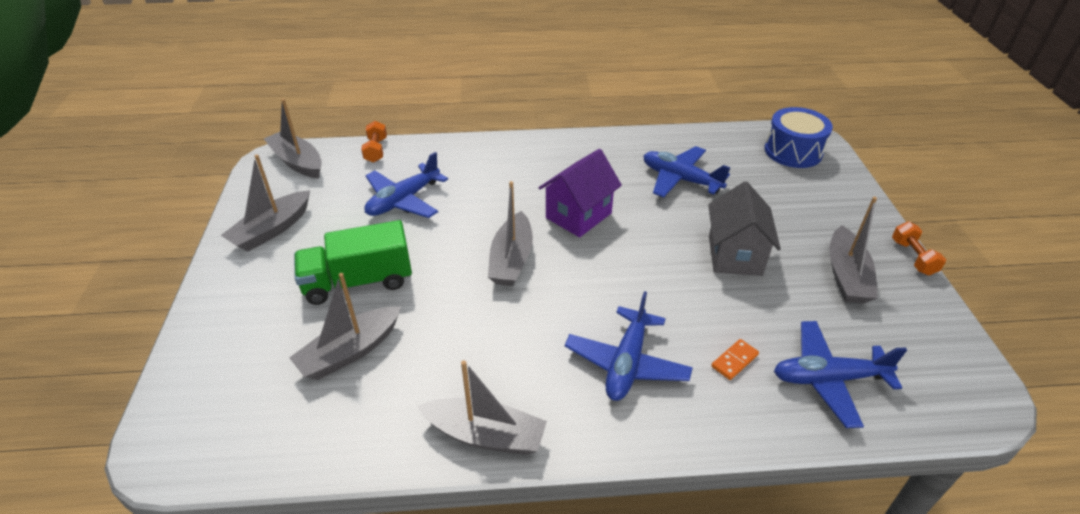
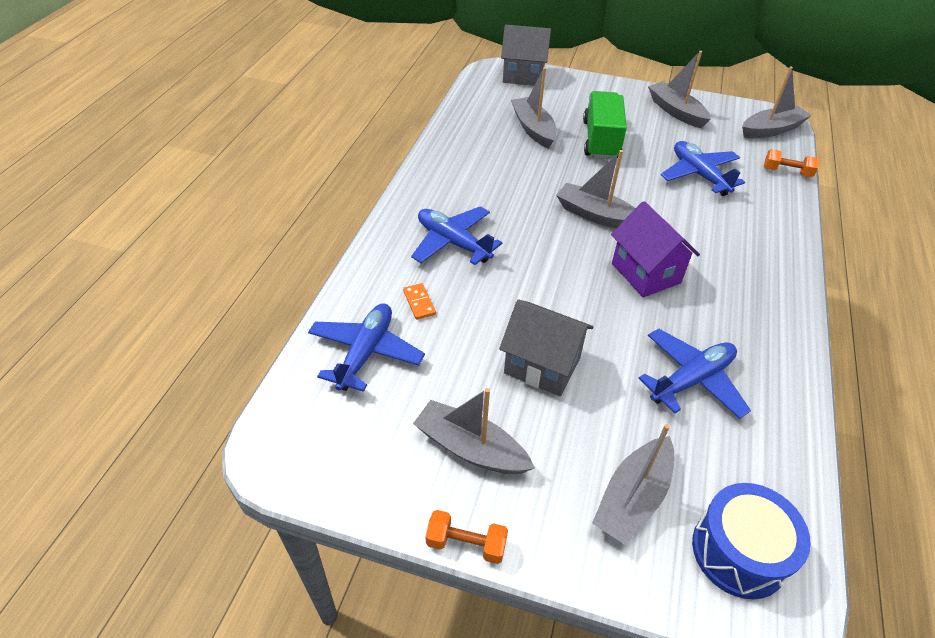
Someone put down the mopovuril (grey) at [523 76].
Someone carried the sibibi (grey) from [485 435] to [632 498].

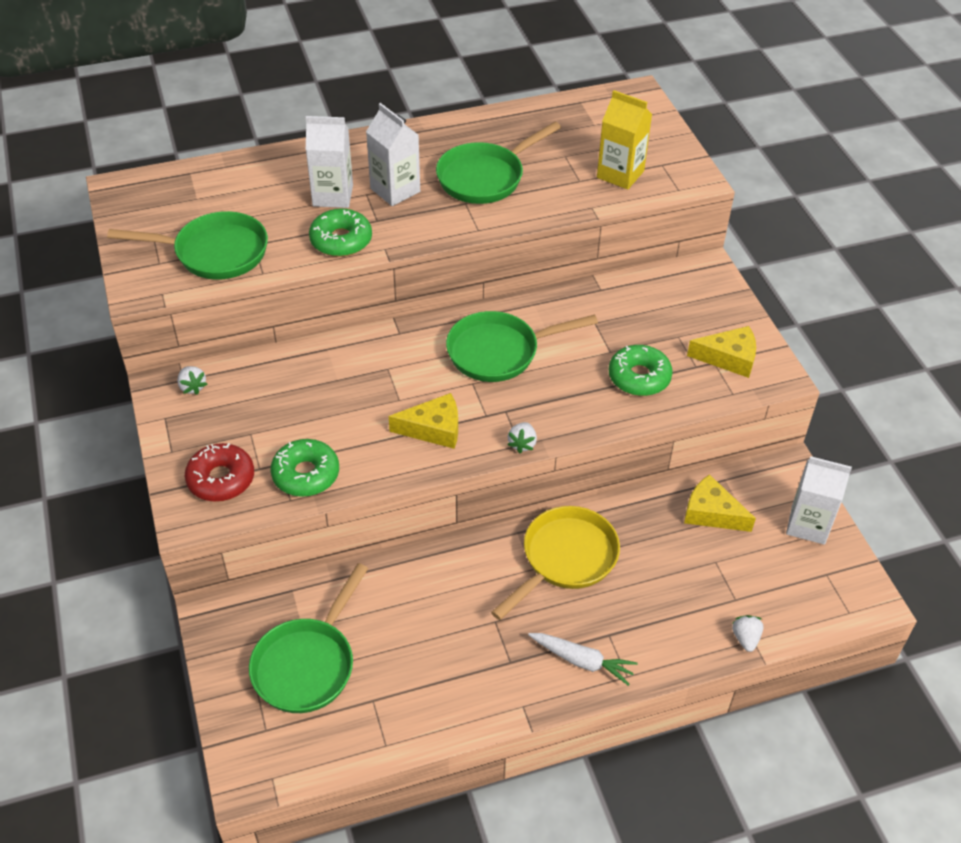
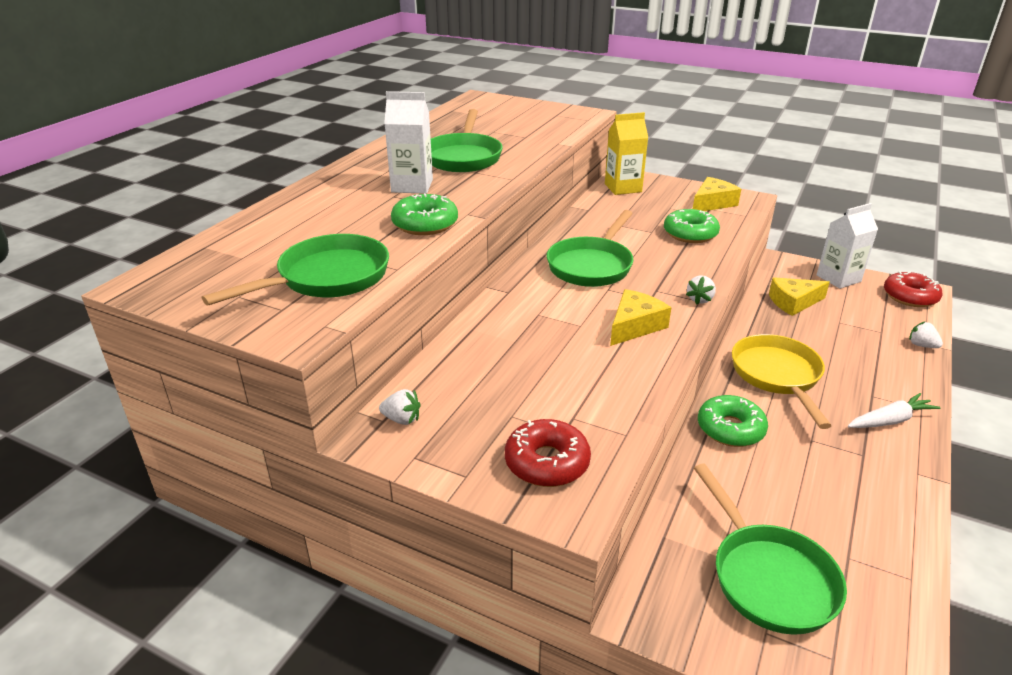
Someone took away the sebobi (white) at [333 195].
Someone put down the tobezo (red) at [910 297].
Someone carried the tobezo (green) from [306 474] to [730 429].
Someone carried the sebobi (yellow) from [620 174] to [623 188].
Someone rotated the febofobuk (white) at [522 444] by 60 degrees clockwise.

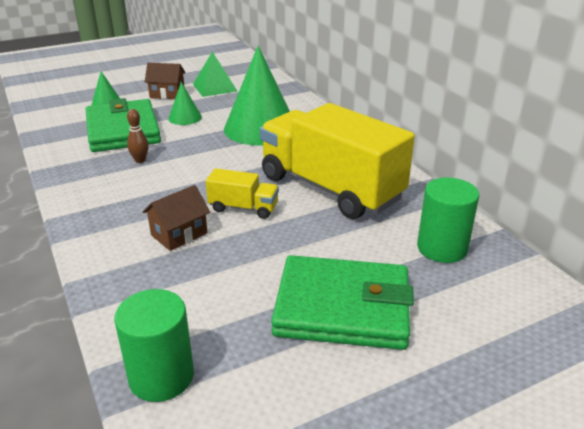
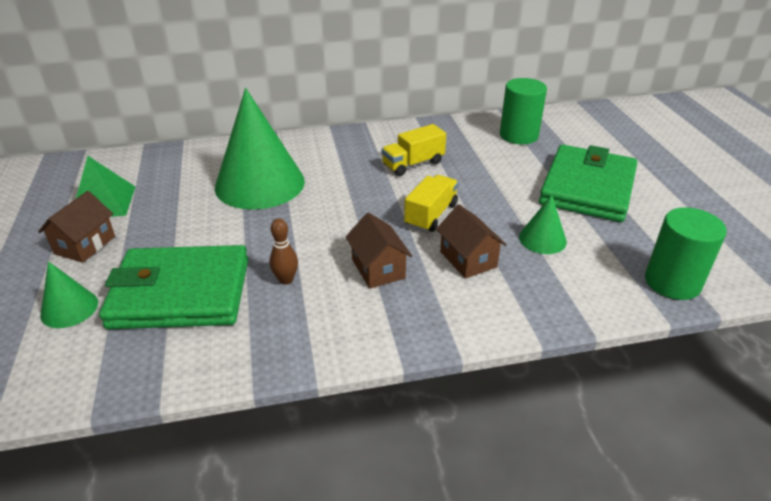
Someone put down the mopovuril (brown) at [378 269].
Someone carried the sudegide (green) from [185 117] to [542 239].
Someone scaled the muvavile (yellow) at [330 188] by 0.43.

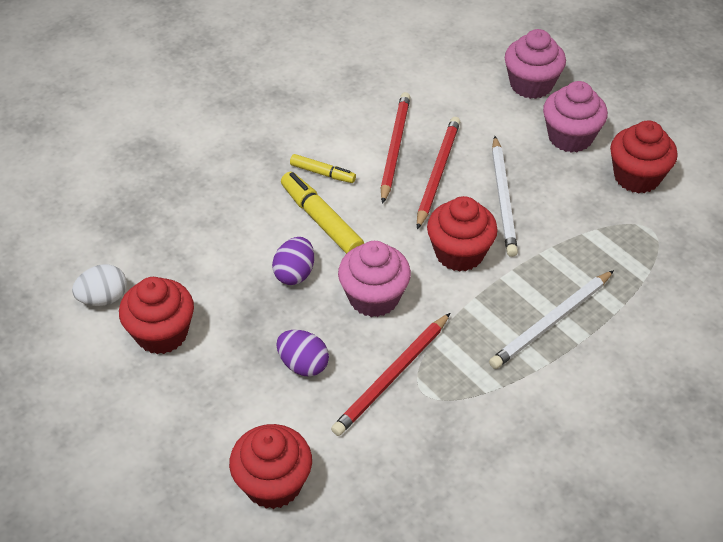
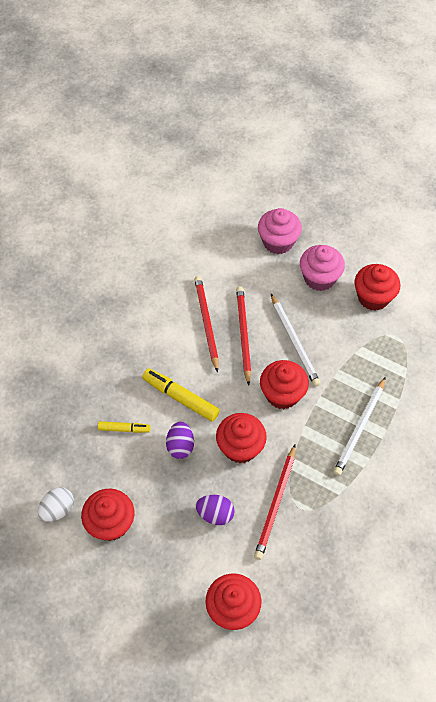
Someone carried the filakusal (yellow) from [322 173] to [124 429].
Someone repainted the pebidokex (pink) at [374 297], which became the pebidokex (red) at [240 447].

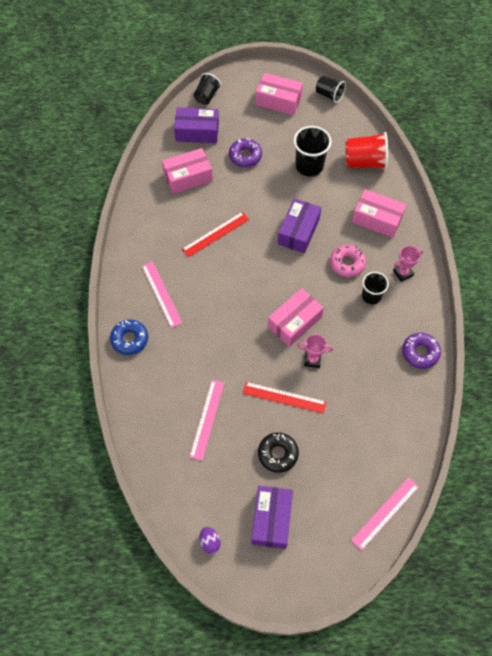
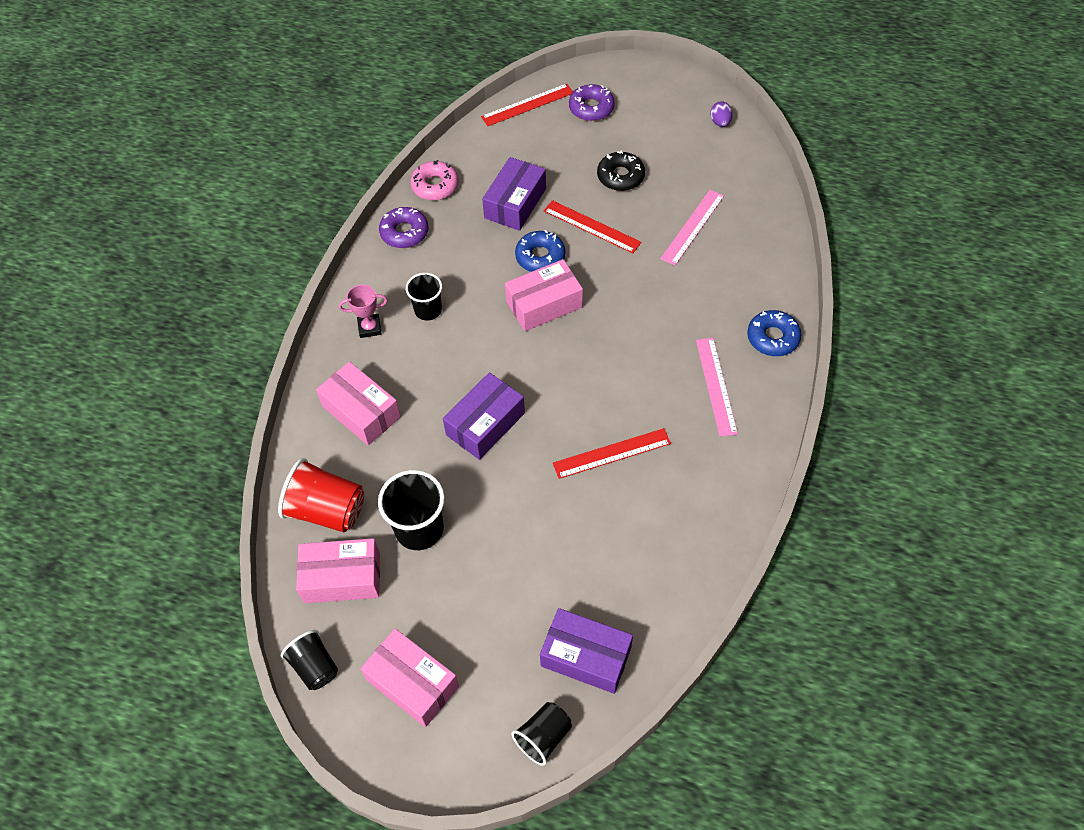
Someone carried the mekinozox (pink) from [188 177] to [342 577].
Someone carried the tobezo (purple) from [245 156] to [591 108].
Someone carried the mekinozox (purple) from [271 519] to [515 203].
Someone carried the tobezo (pink) from [347 263] to [435 186].
Someone swapped the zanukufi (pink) at [312 360] for the tobezo (blue) at [540 257].
Someone repainted the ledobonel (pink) at [385 513], which became the ledobonel (red) at [527 105].

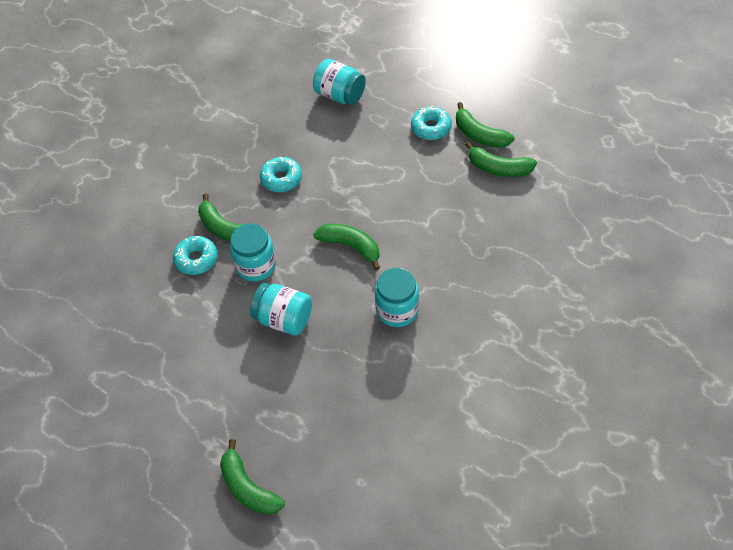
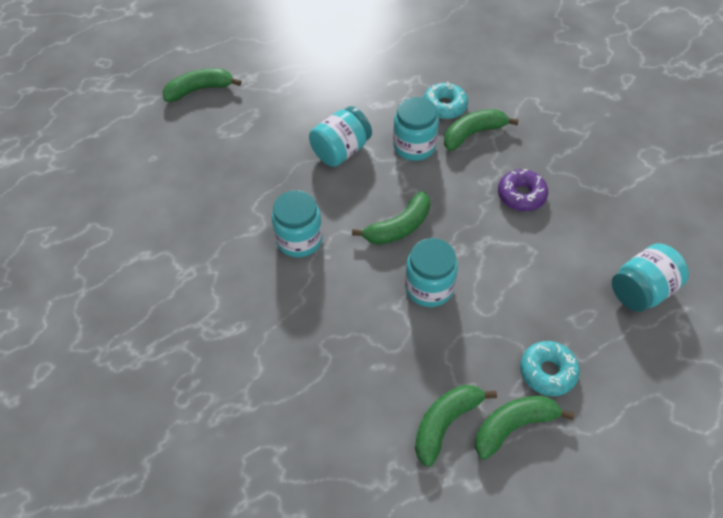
Someone put down the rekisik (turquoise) at [429 287].
Someone repainted the tobezo (turquoise) at [281 179], which became the tobezo (purple) at [521 195].

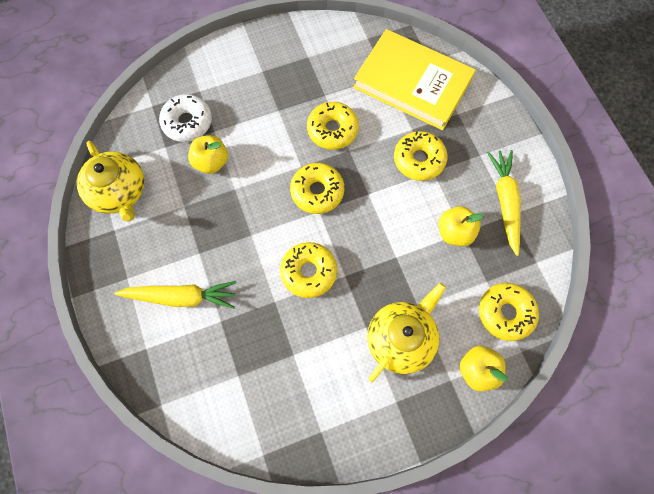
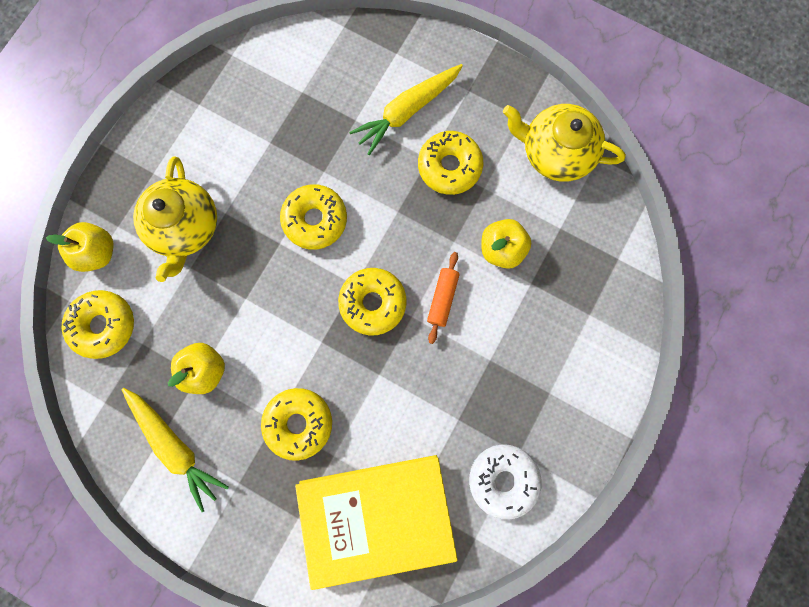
Someone put down the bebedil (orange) at [442 298].
Someone carried the tobezo (white) from [187 122] to [503 479].
Someone carried the tobezo (yellow) from [332 130] to [449 167].

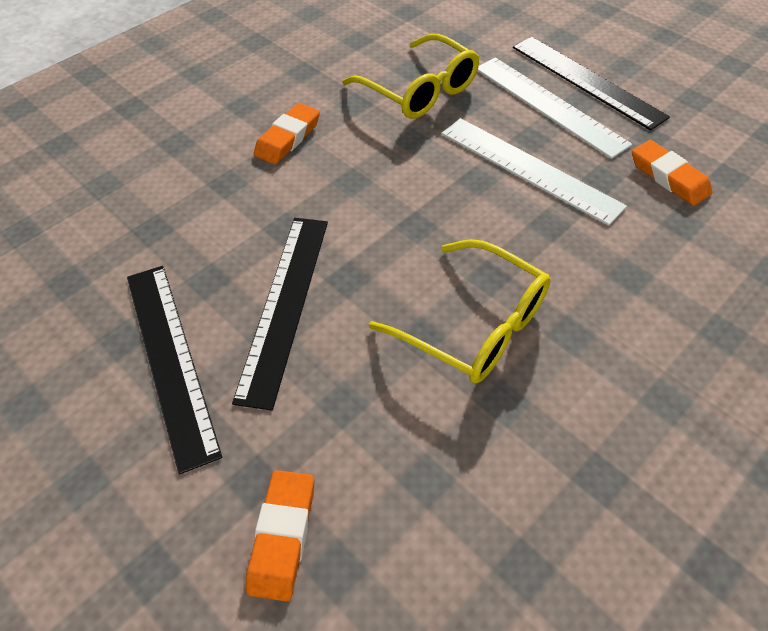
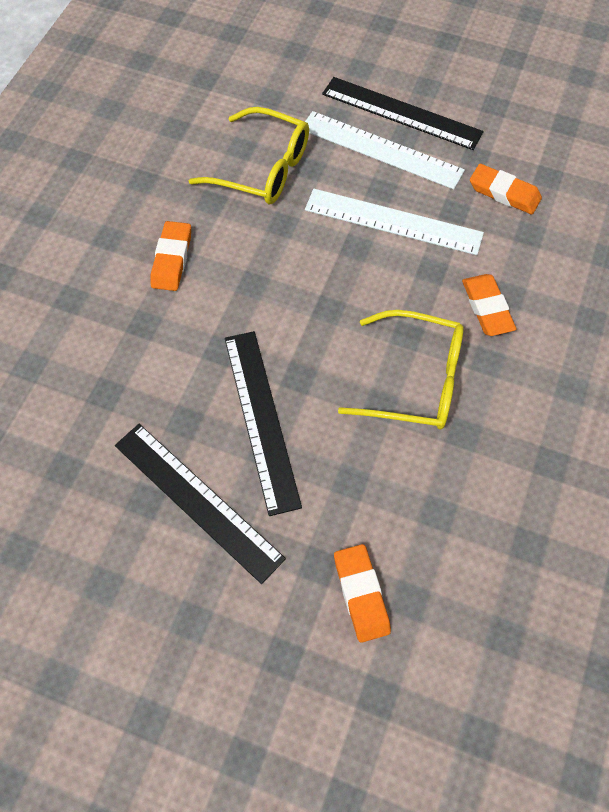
Someone put down the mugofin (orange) at [487 308].

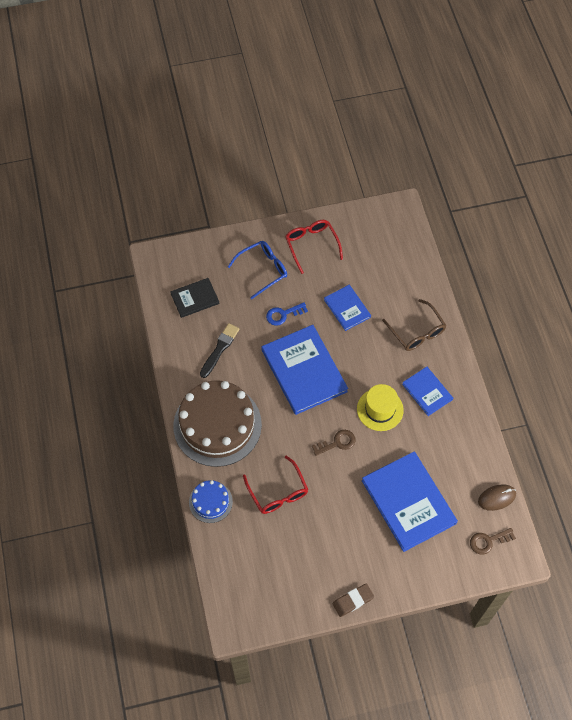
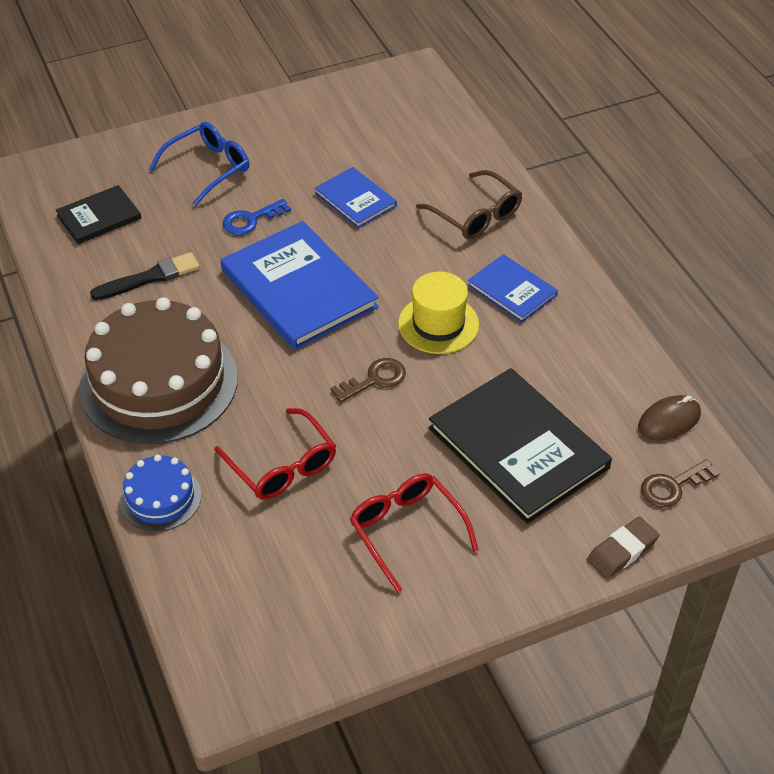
Someone carried the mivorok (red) from [311 245] to [406 530].
Someone carried the mugofin (brown) from [353 601] to [622 551].
Someone repainted the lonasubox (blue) at [408 502], which became the lonasubox (black) at [518 448].
Someone rotated the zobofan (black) at [219 349] by 45 degrees clockwise.

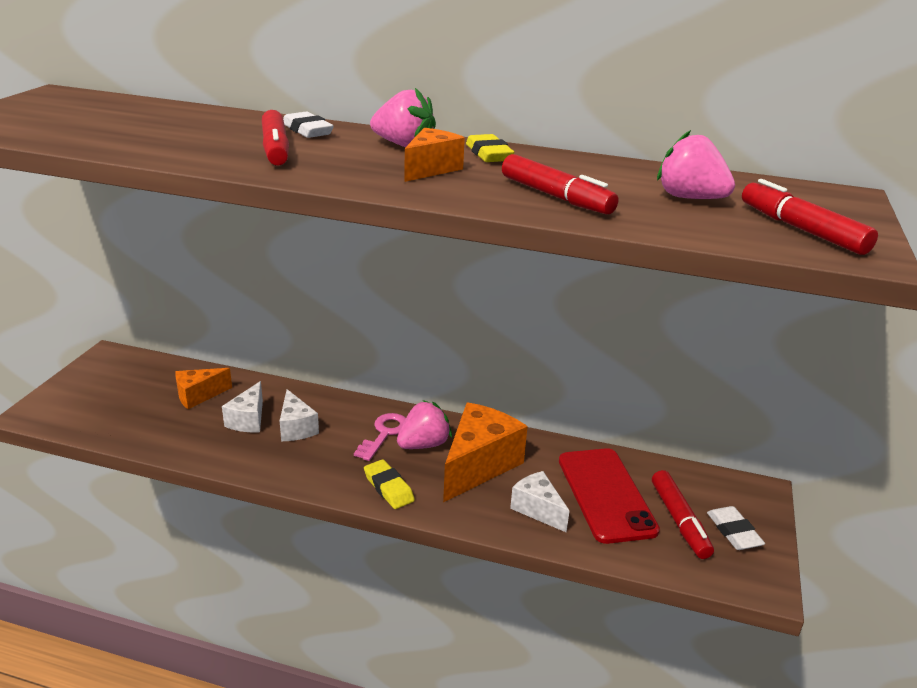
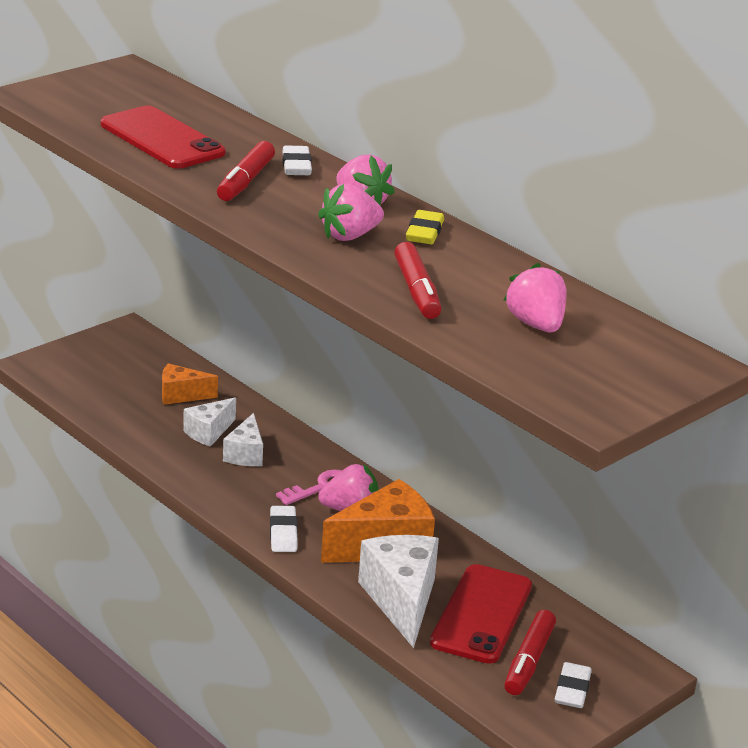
Someone took away the filakusal (red) at [801 229].
Someone put down the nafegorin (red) at [162 139].
Someone swapped the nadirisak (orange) at [431 169] for the febofobuk (pink) at [349 236].
Someone repainted the mugofin (yellow) at [388 488], which became the mugofin (white) at [283 533].
Someone scaled the nadirisak (white) at [537 509] by 1.77.

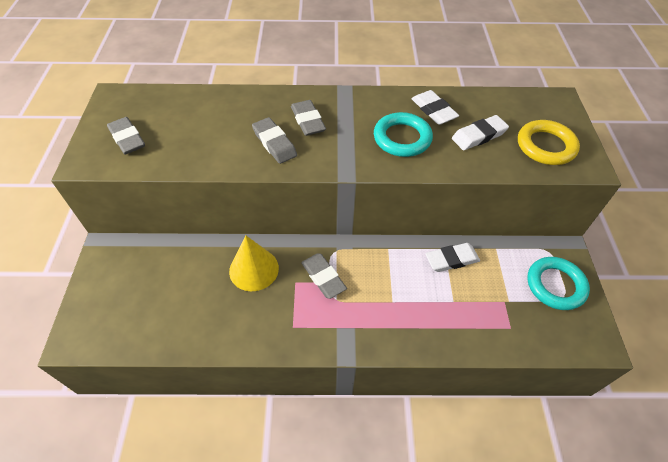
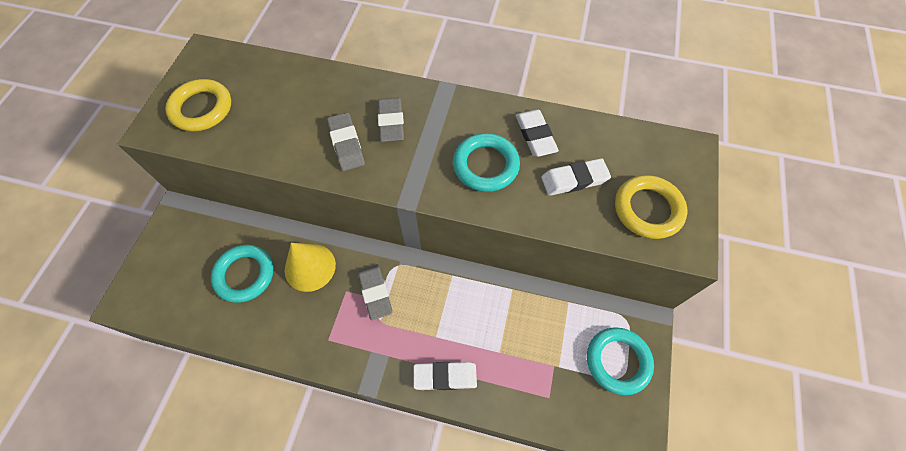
Someone put down the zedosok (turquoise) at [245 275].
Someone carried the mugofin (white) from [451 259] to [445 376].
Someone swapped the mugofin (grey) at [127 138] for the zedosok (yellow) at [201 109].

